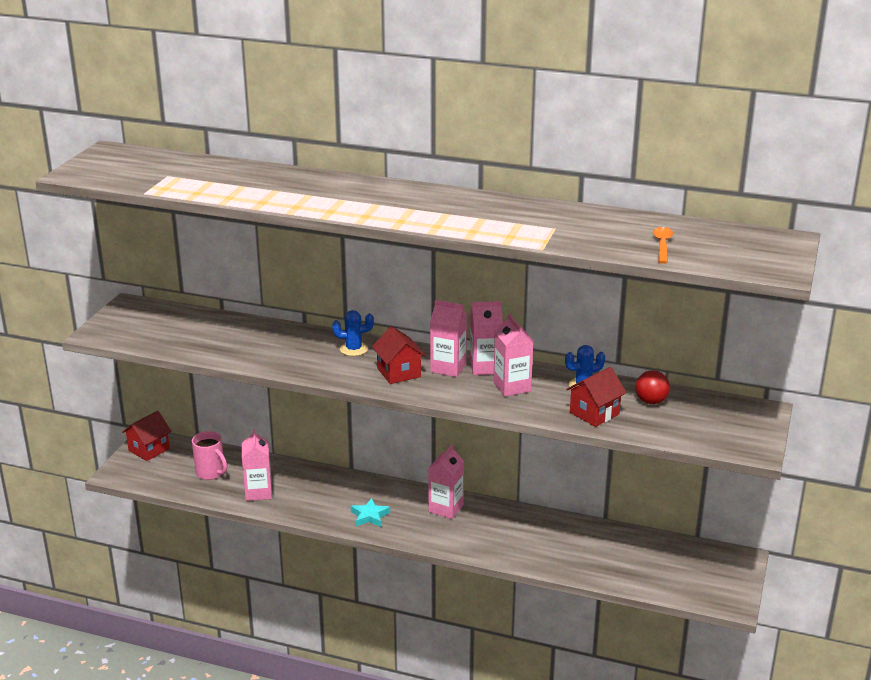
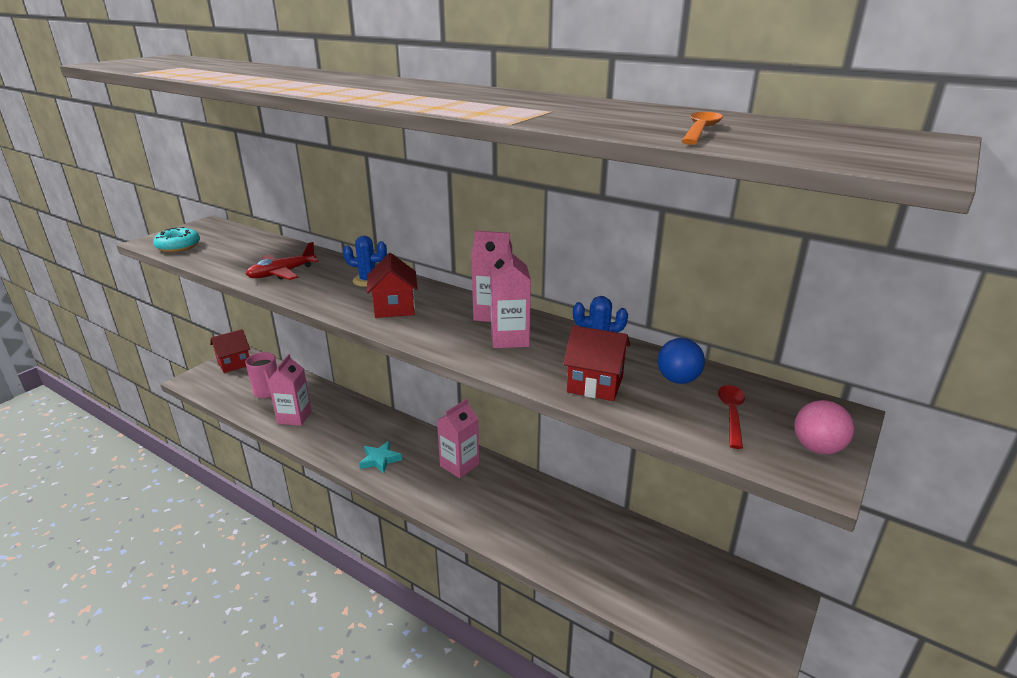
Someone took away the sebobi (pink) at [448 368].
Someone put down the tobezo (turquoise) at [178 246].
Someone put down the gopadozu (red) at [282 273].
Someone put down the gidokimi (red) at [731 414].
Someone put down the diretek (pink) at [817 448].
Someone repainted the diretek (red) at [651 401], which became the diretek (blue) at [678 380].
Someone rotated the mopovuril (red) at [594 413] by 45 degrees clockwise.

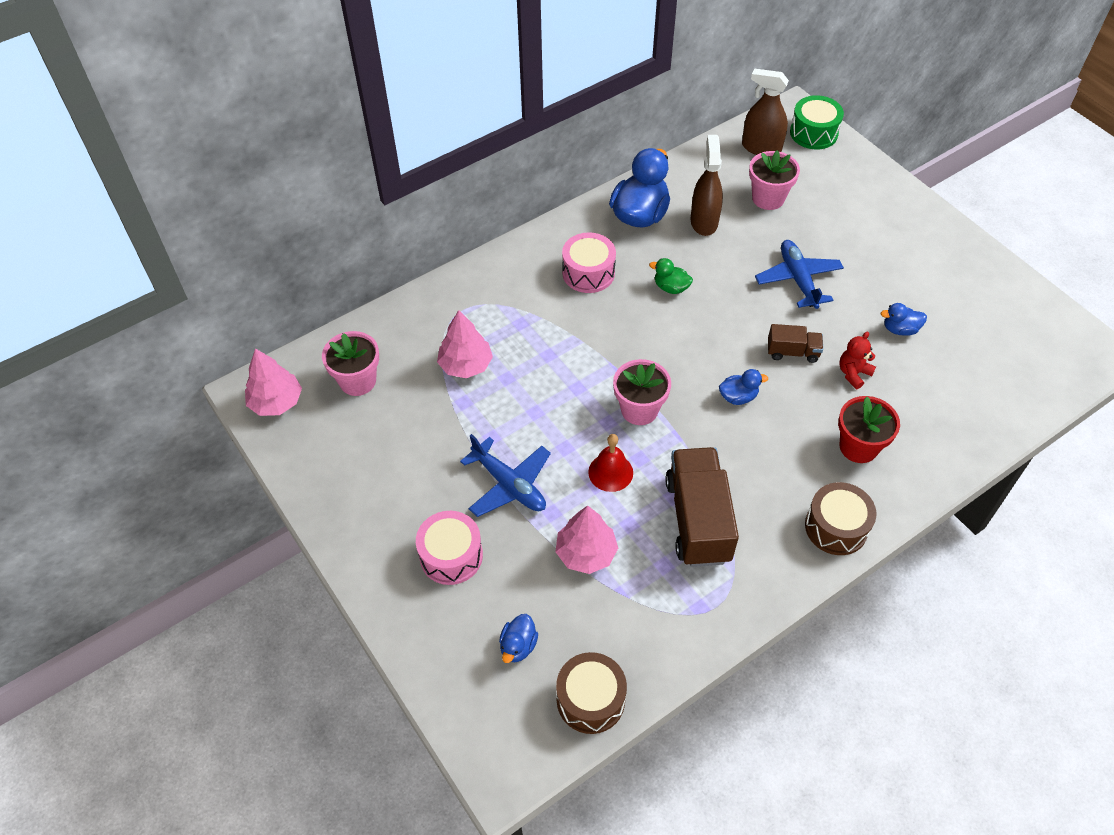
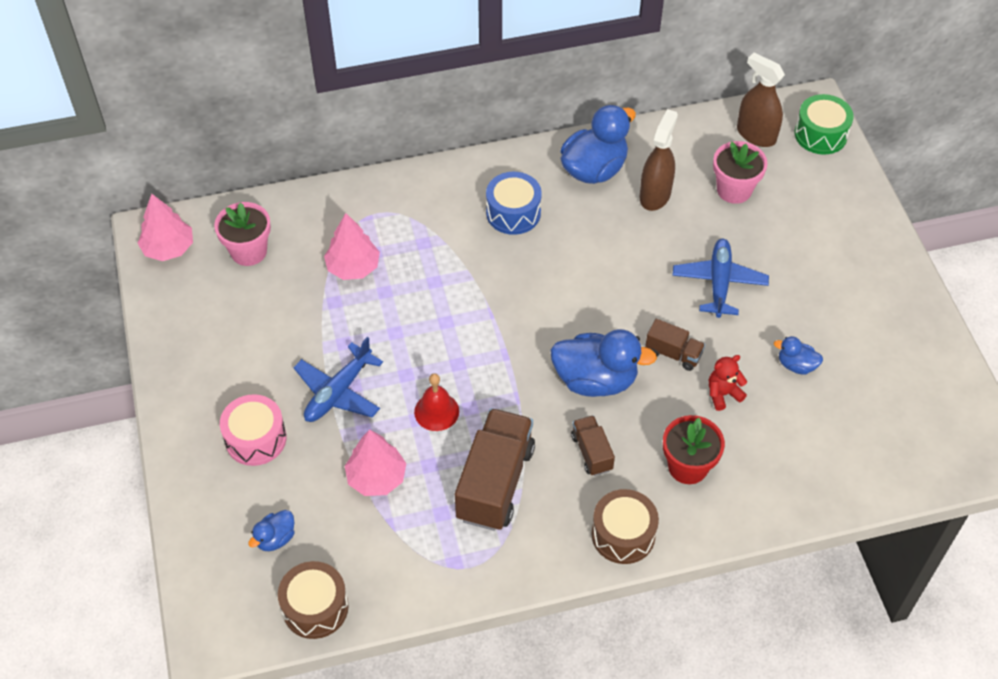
Someone took away the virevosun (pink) at [639 409].
Someone took away the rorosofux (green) at [671 287].
Someone put down the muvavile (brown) at [591 452].
Someone repainted the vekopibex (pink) at [588 273], which became the vekopibex (blue) at [513 213].
Someone rotated the gopadozu (blue) at [509 485] by 60 degrees clockwise.
Someone scaled the rorosofux (blue) at [738 397] by 2.02.

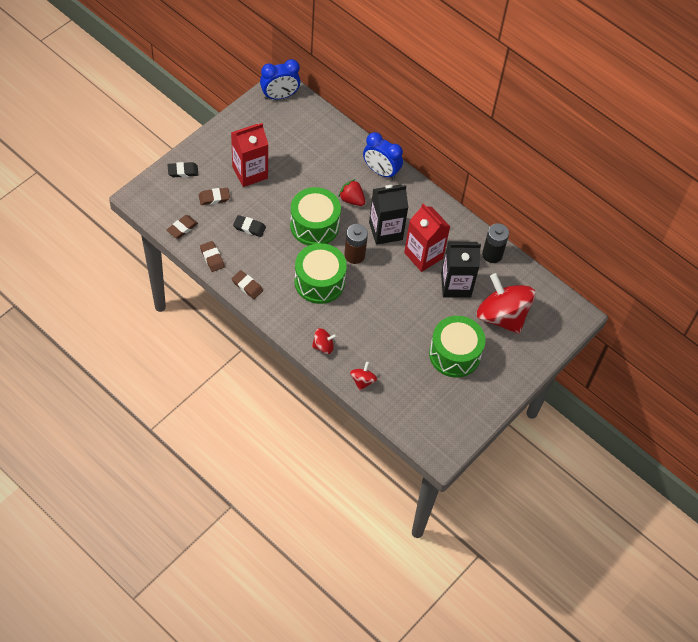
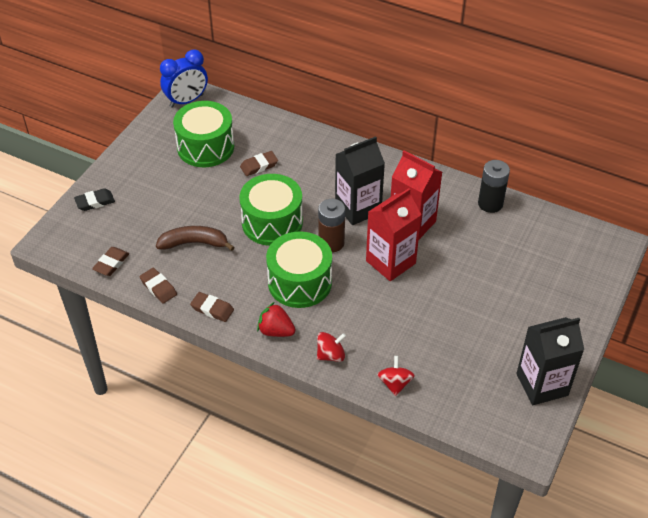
Someone took away the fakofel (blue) at [381 171].
Someone took away the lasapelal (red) at [502 316].
Someone carried the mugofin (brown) from [214 198] to [259 166].
Someone carried the sebobi (red) from [250 172] to [390 262].
Someone carried the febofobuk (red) from [352 200] to [276 331].
Someone carried the vekopibex (green) from [454 354] to [205 147].
Someone carried the sebobi (black) from [456 285] to [542 384].
Someone swapped the mugofin (black) at [249 227] for the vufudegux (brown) at [194 243].

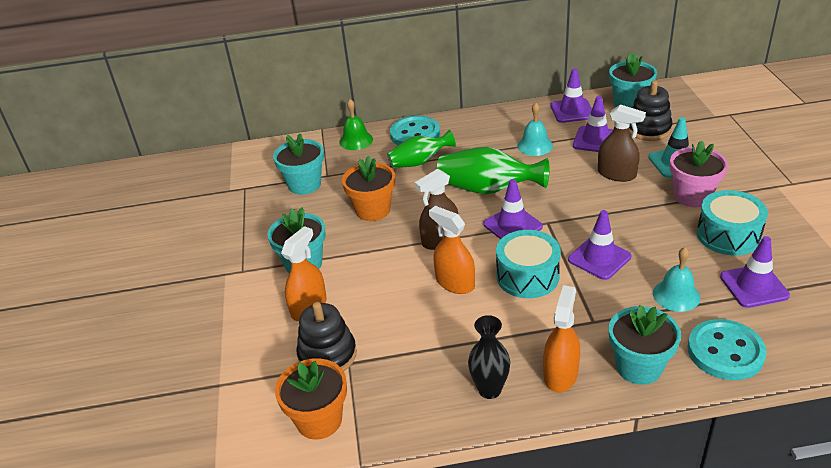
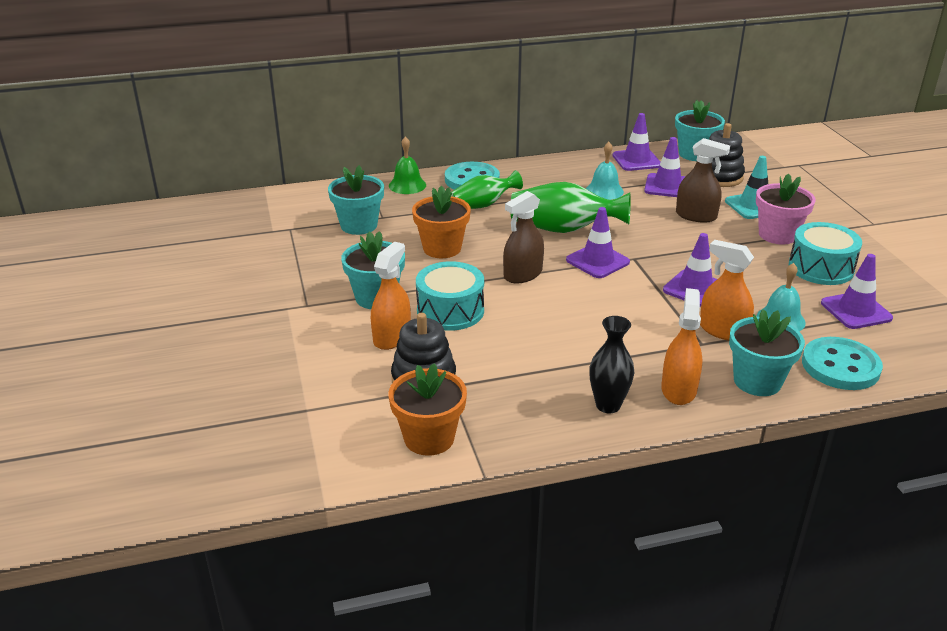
Someone carried the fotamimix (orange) from [455 283] to [723 330].
Someone carried the vekopibex (turquoise) from [527 276] to [450 311].

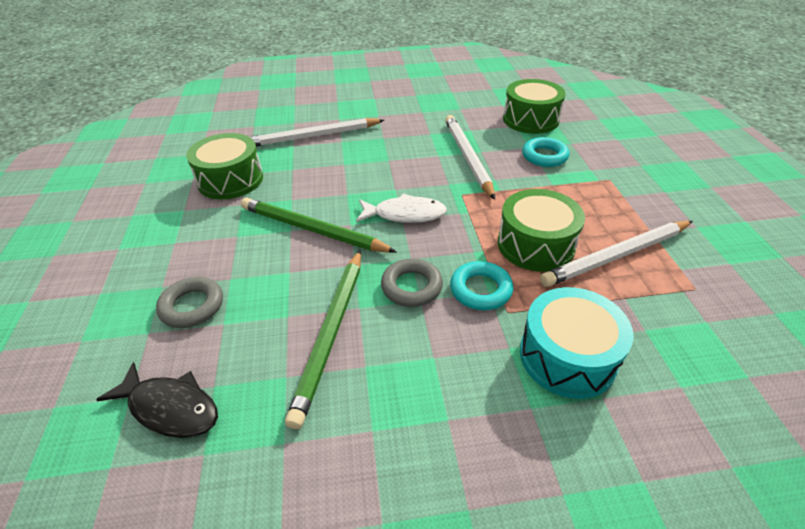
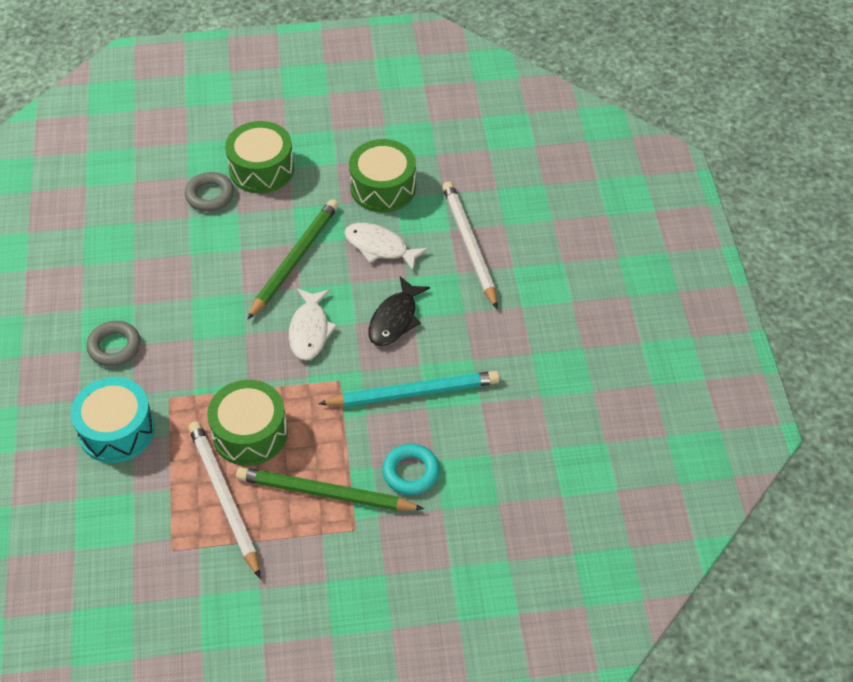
Someone took away the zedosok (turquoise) at [480 290].
Someone put down the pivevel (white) at [380 247].
Someone carried the pivevel (black) from [170 408] to [395 319].
Someone carried the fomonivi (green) from [331 333] to [326 493].
Someone carried the zedosok (grey) from [411 287] to [114 347].
Someone carried the vekopibex (green) from [530 119] to [261 169].
Someone repainted the fomonivi (white) at [468 157], which became the fomonivi (turquoise) at [413 393].

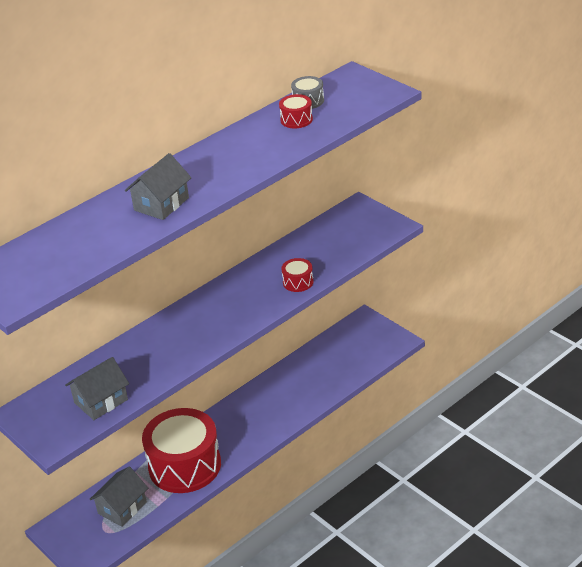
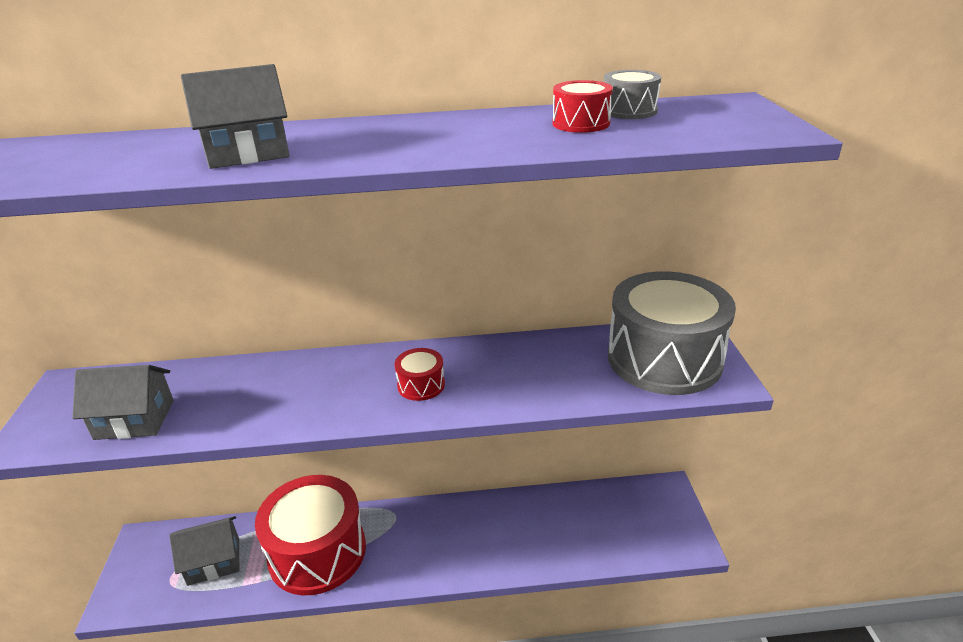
Someone put down the vekopibex (grey) at [664 359].
Someone carried the vekopibex (red) from [298 282] to [421 385].

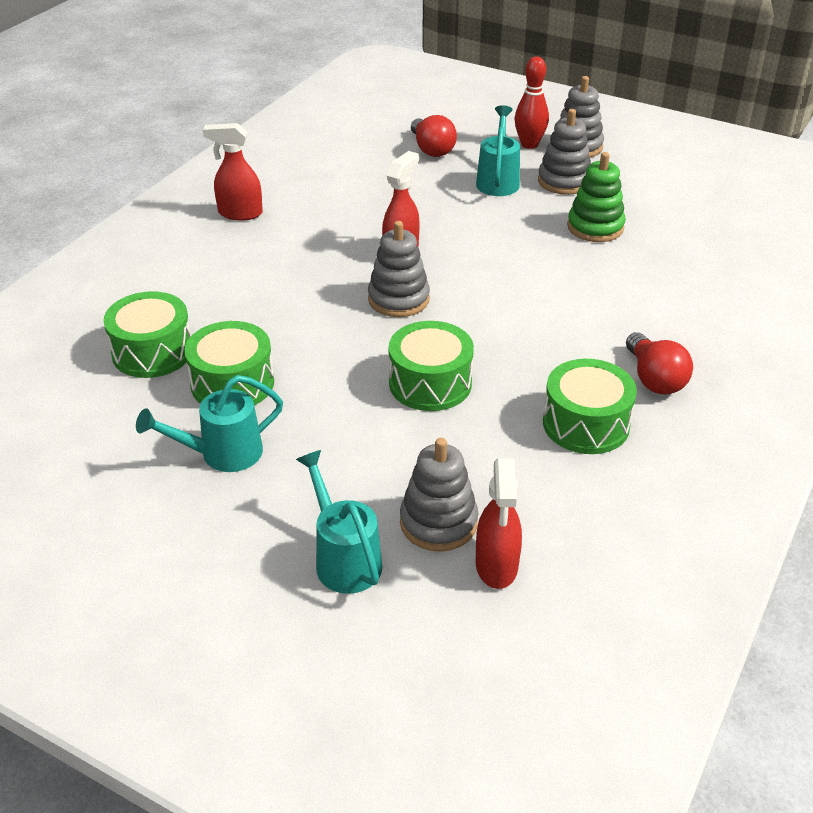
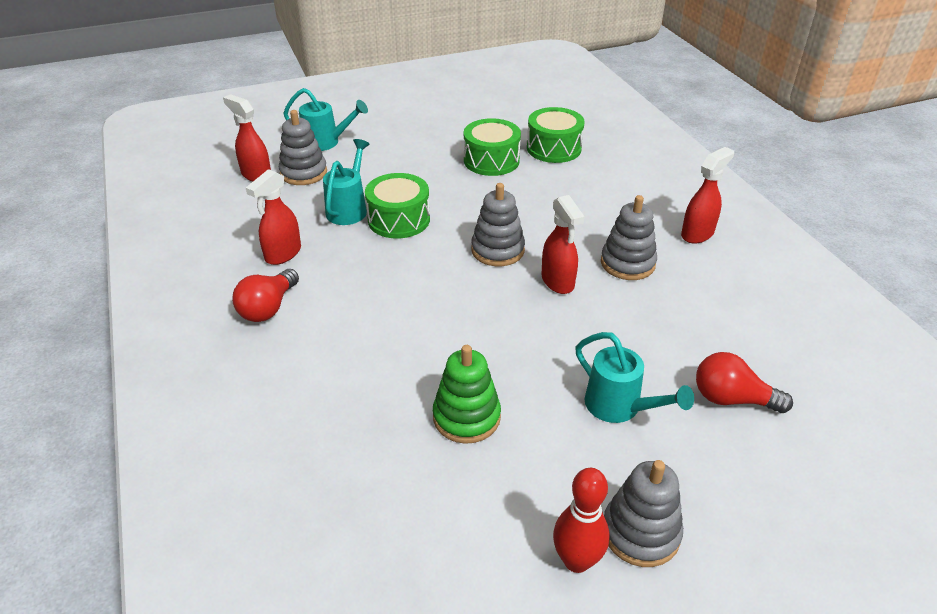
Someone carried the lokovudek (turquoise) from [222 454] to [349 209].
Someone carried the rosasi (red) from [529 144] to [576 561].
Someone carried the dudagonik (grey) from [564 181] to [627 263].
Someone swapped the vekopibex (green) at [586 424] for the fotamimix (red) at [283 254].
Someone rotated the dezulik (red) at [654 379] by 90 degrees counterclockwise.

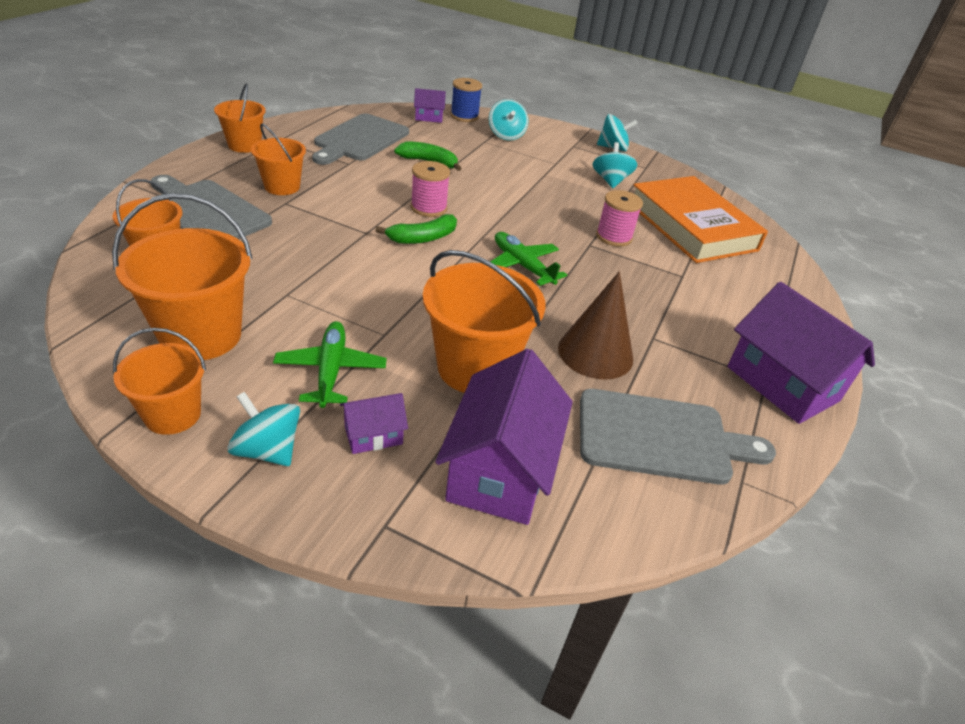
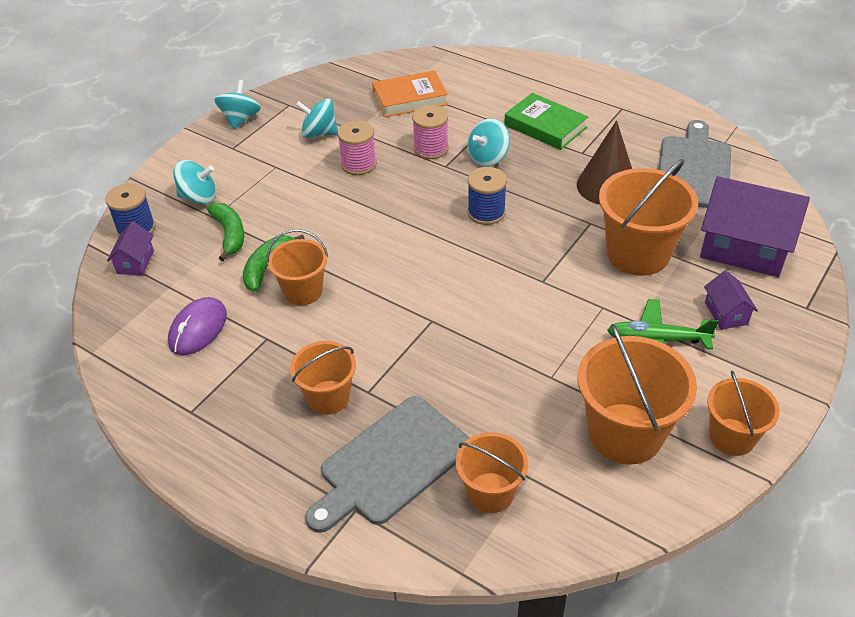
Someone took away the mopovuril (purple) at [782 384].
Someone put down the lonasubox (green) at [545 126].
Someone carried the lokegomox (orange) from [244 145] to [303 291].
Someone carried the lasapelal (turquoise) from [268 450] to [488 158].
Someone carried the vufudegux (green) from [423 238] to [229 234].
Someone carried the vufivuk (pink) from [428 208] to [359 164].
Someone swapped the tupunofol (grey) at [359 139] for the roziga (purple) at [198 329].
Someone swapped the gopadozu (green) at [522 266] for the vufivuk (blue) at [486 212].
Someone scaled the lonasubox (orange) at [691 226] by 0.61.

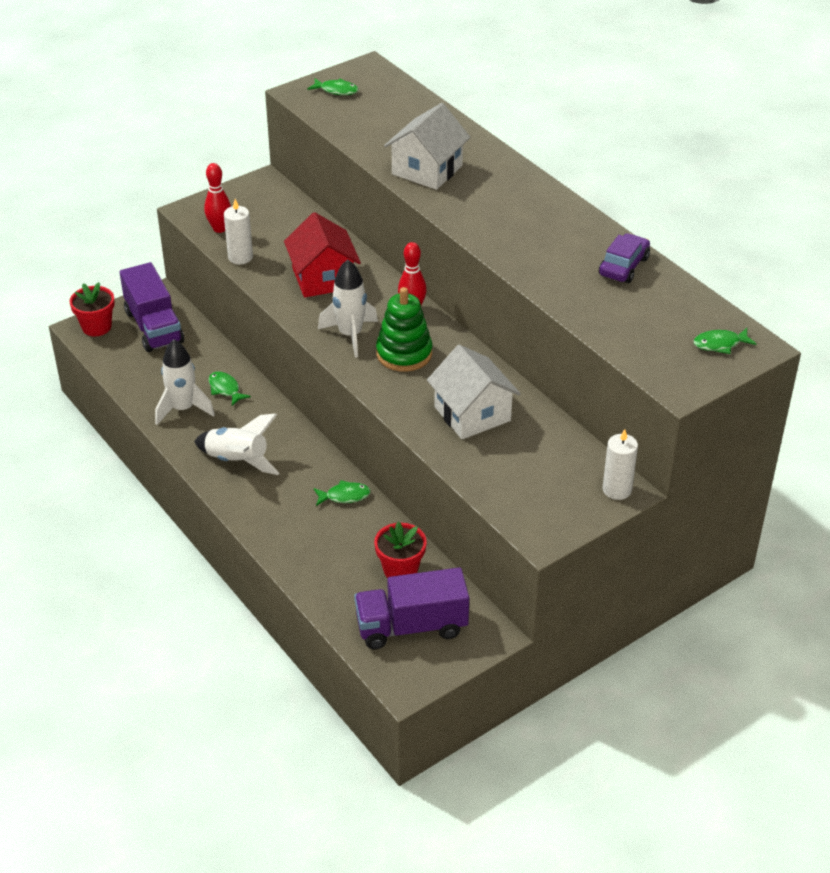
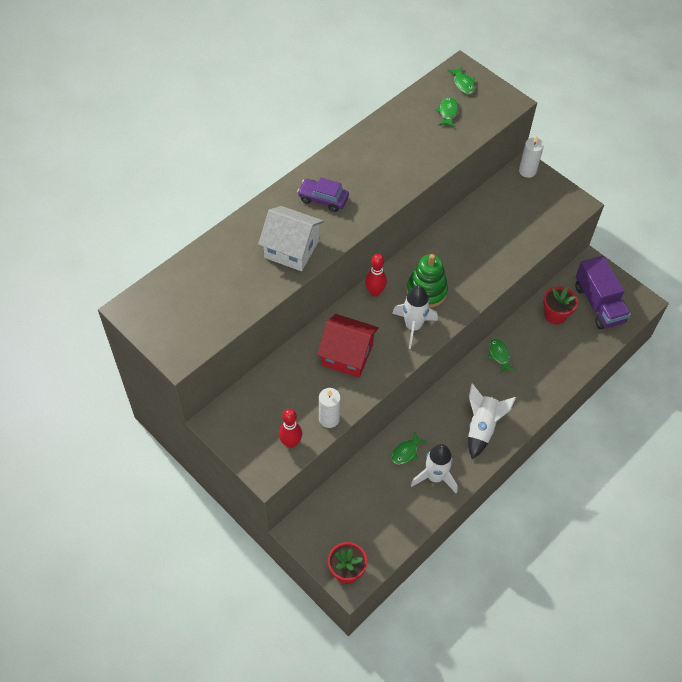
Someone took away the muvavile (purple) at [154 327].
Someone took away the mopovuril (white) at [472 414].
Someone carried the pivevel (green) from [336 90] to [448 112].
Someone carried the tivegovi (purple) from [624 266] to [323 199].
Someone rotated the mopovuril (red) at [323 278] by 45 degrees clockwise.

